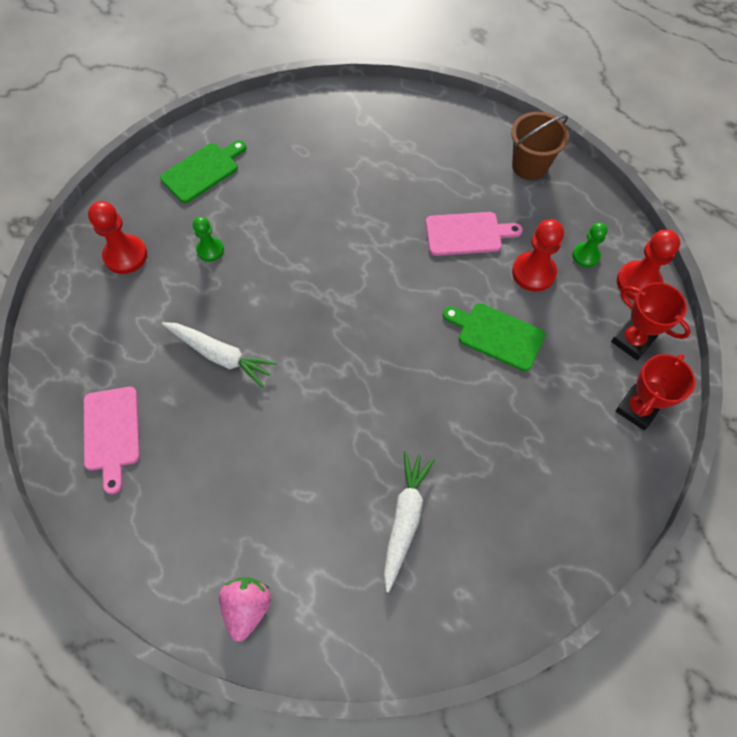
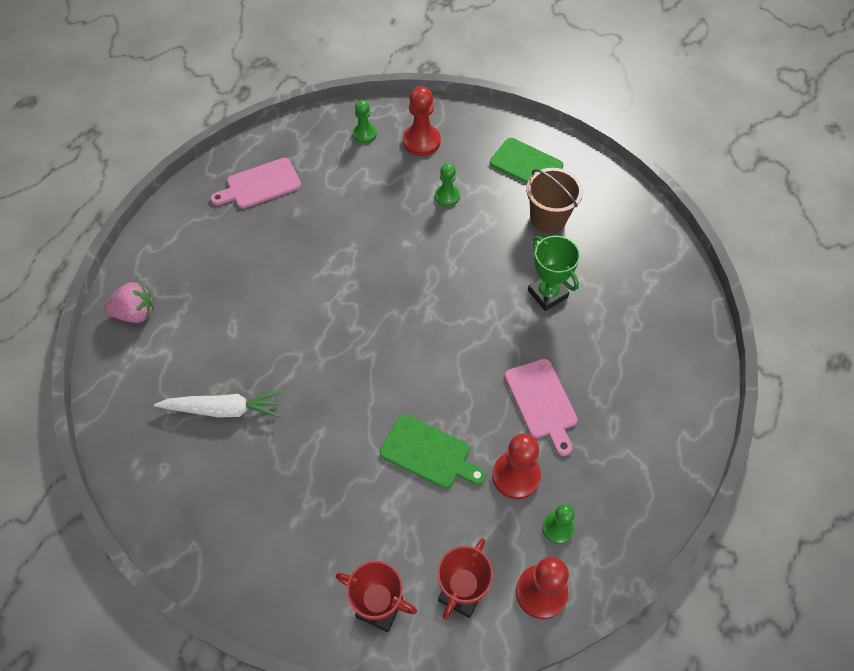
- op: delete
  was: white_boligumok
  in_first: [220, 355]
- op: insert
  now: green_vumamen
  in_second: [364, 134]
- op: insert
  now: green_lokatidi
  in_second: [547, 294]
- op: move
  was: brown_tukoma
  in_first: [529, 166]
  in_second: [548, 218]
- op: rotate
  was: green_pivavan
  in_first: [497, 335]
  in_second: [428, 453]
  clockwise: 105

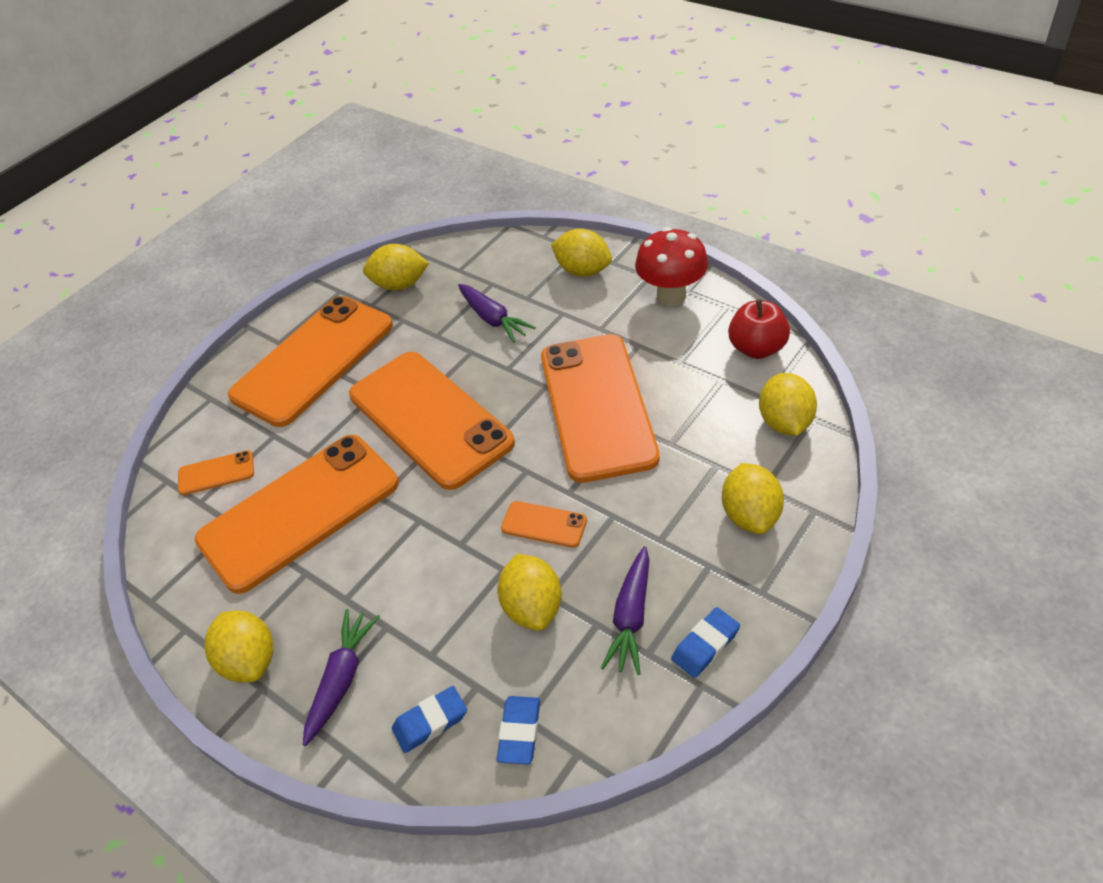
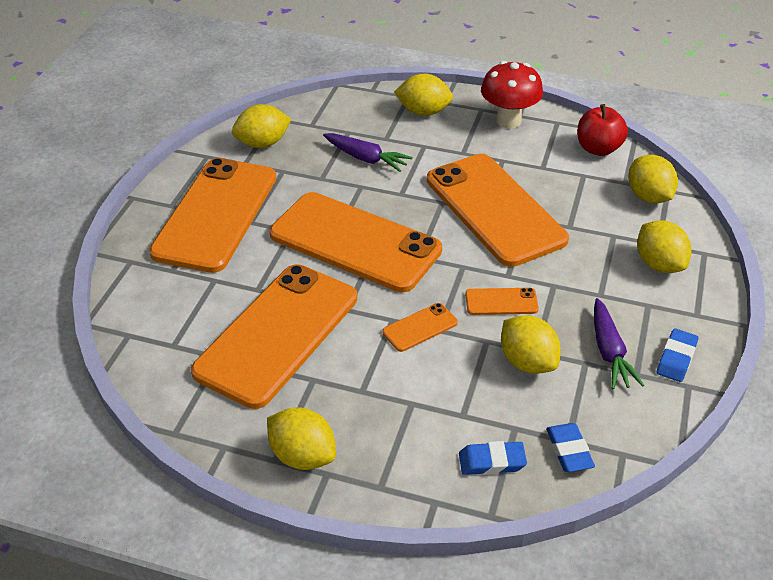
- op: delete
  was: purple_boligumok
  in_first: [342, 678]
- op: move
  was: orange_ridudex
  in_first: [216, 473]
  in_second: [420, 327]
- op: rotate
  was: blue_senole
  in_first: [430, 722]
  in_second: [492, 461]
  clockwise: 45

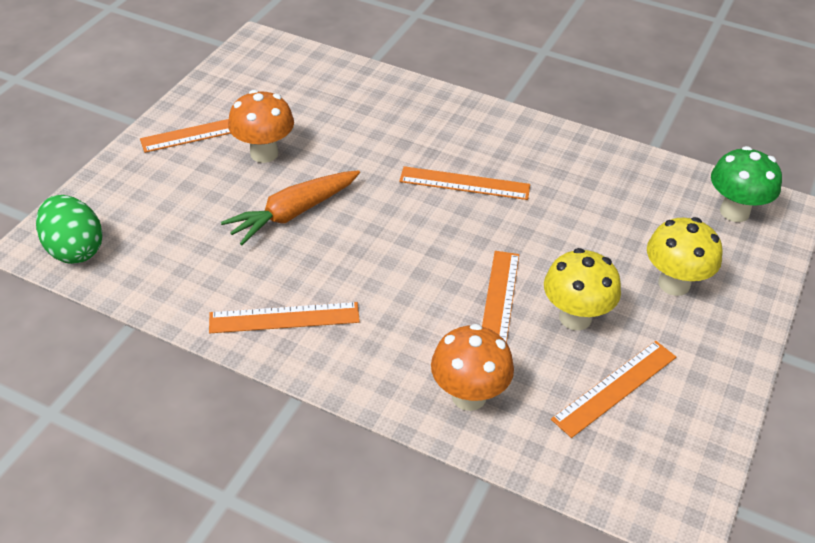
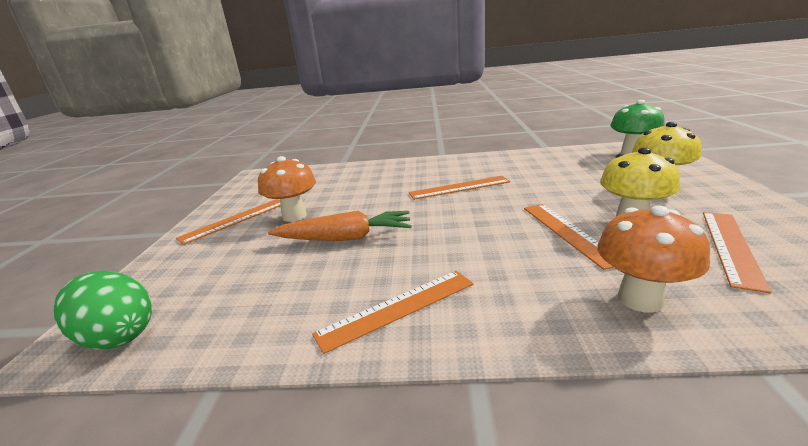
- op: rotate
  was: orange_boligumok
  in_first: [293, 213]
  in_second: [345, 238]
  clockwise: -120

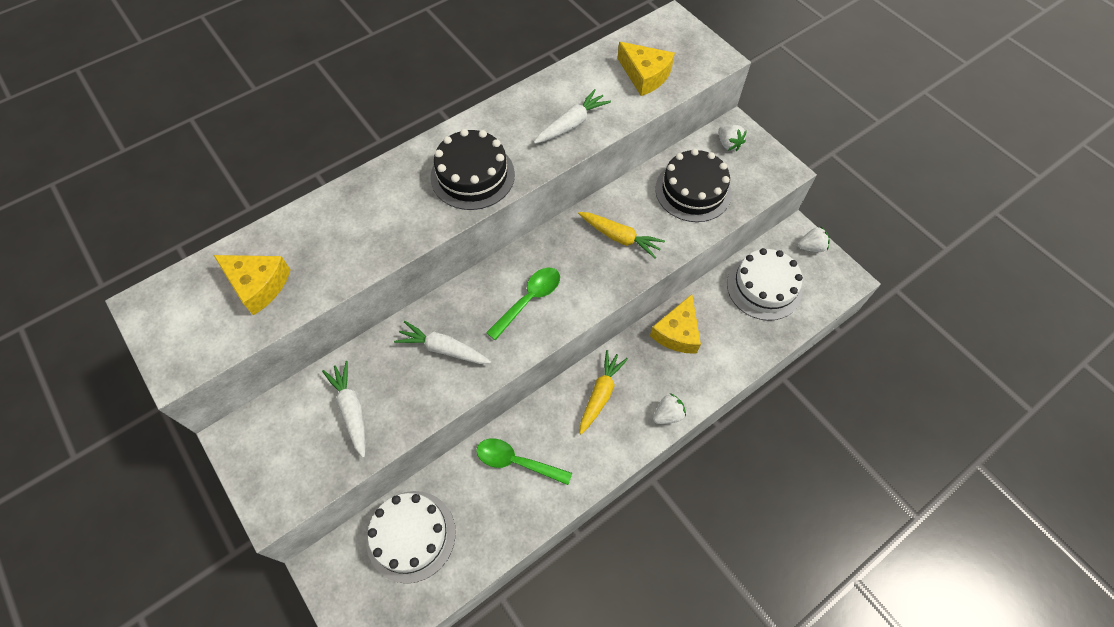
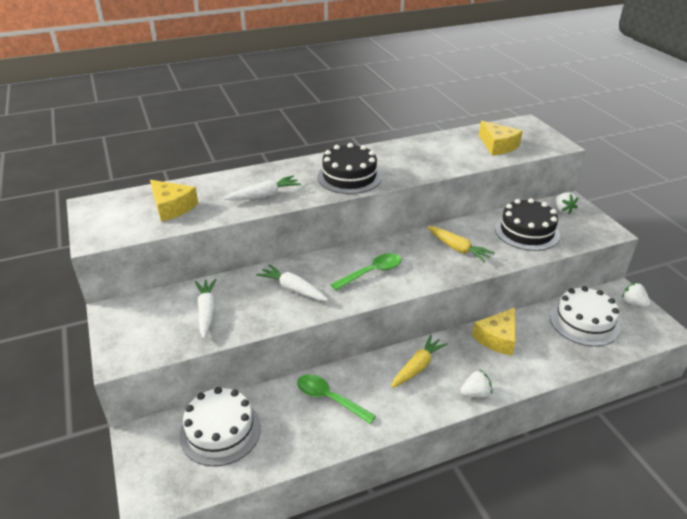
- op: move
  was: white_boligumok
  in_first: [571, 124]
  in_second: [264, 195]
- op: rotate
  was: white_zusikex
  in_first: [811, 247]
  in_second: [633, 303]
  clockwise: -135

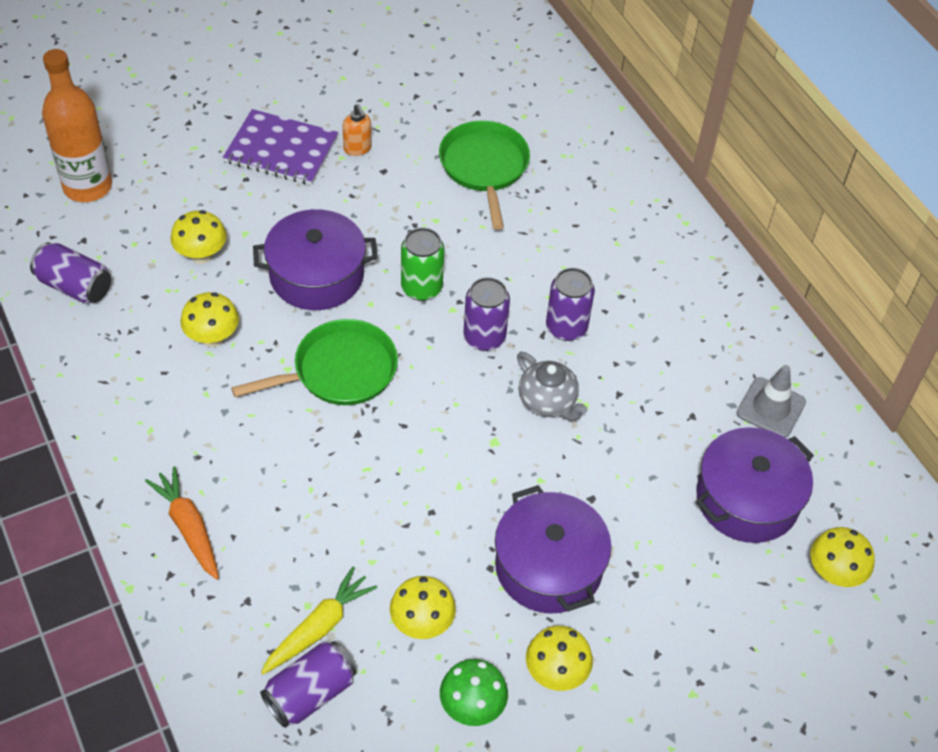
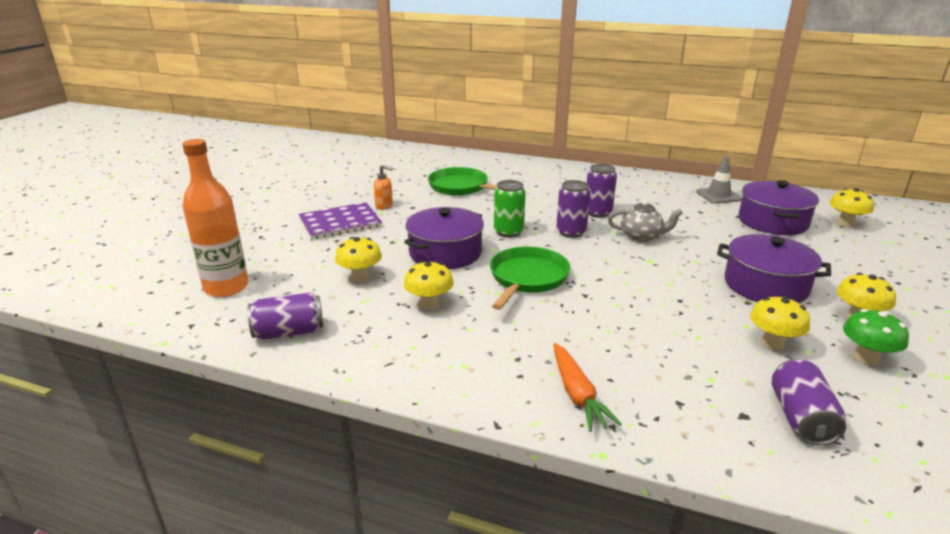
- op: delete
  was: yellow_boligumok
  in_first: [319, 627]
- op: rotate
  was: orange_boligumok
  in_first: [188, 527]
  in_second: [577, 394]
  clockwise: -120

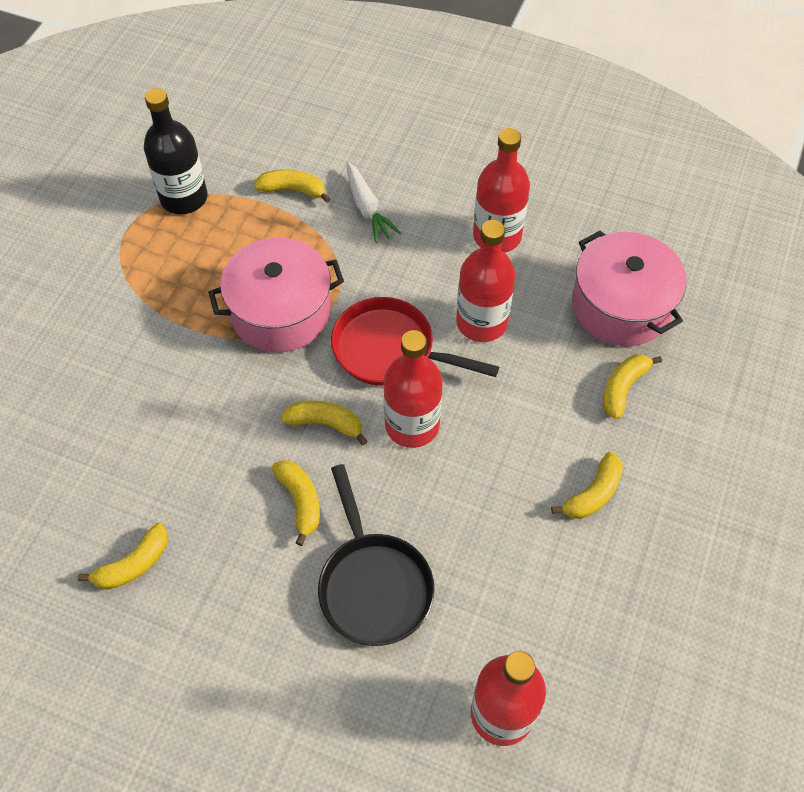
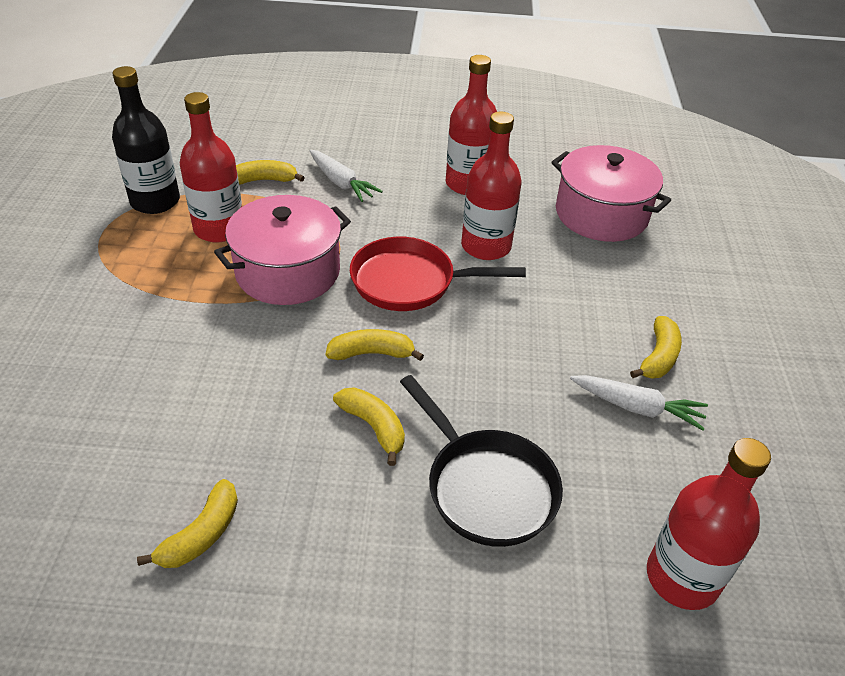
- op: delete
  was: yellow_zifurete
  in_first: [623, 388]
- op: insert
  now: white_boligumok
  in_second: [637, 407]
- op: move
  was: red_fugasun
  in_first: [412, 425]
  in_second: [219, 229]

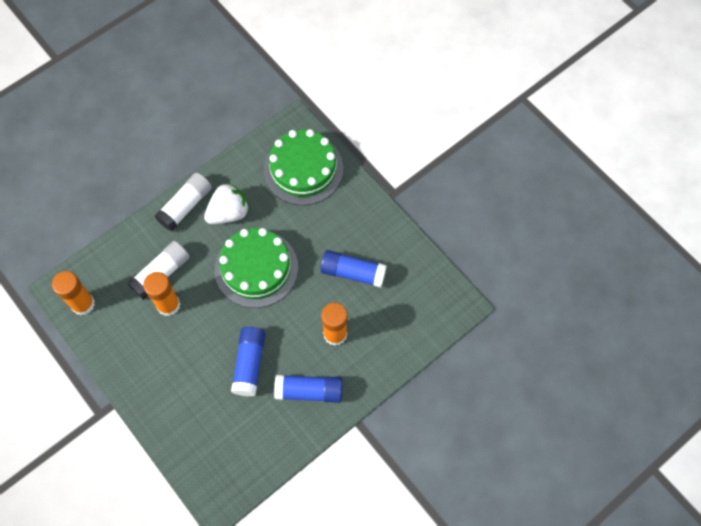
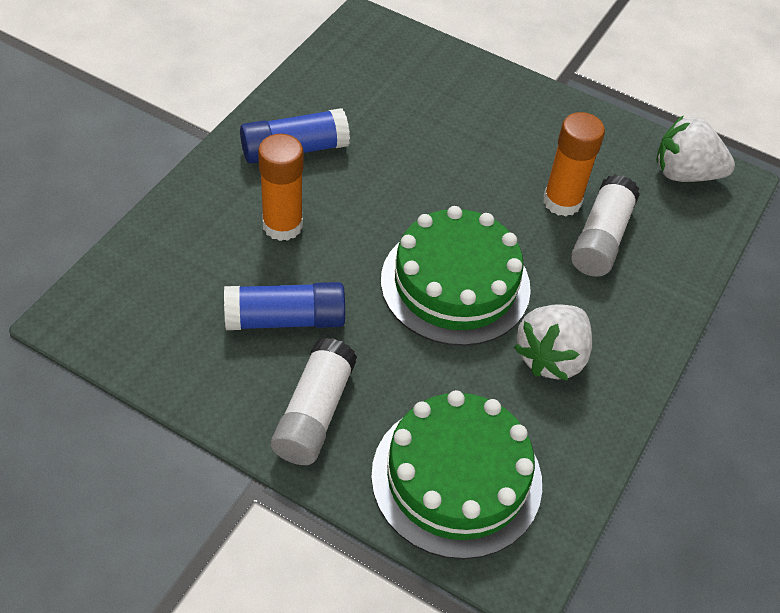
- op: delete
  was: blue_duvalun
  in_first: [249, 364]
- op: move
  was: white_duvalun
  in_first: [185, 206]
  in_second: [314, 413]
- op: replace
  was: orange_duvalun
  now: white_zusikex
  in_first: [83, 304]
  in_second: [685, 173]

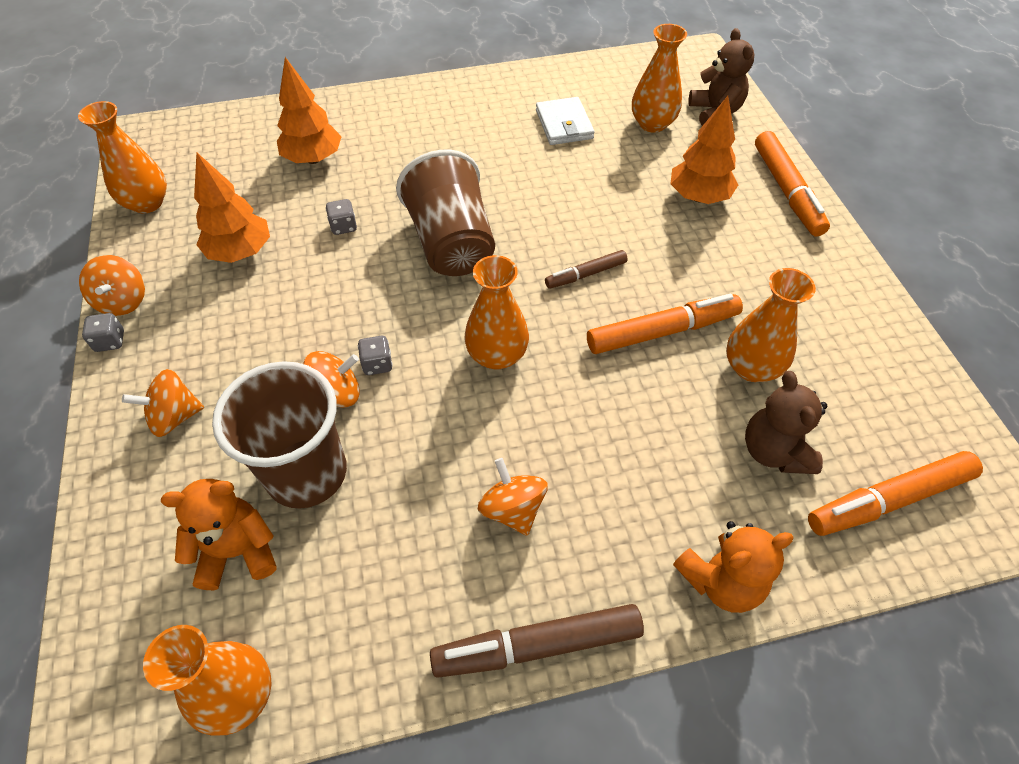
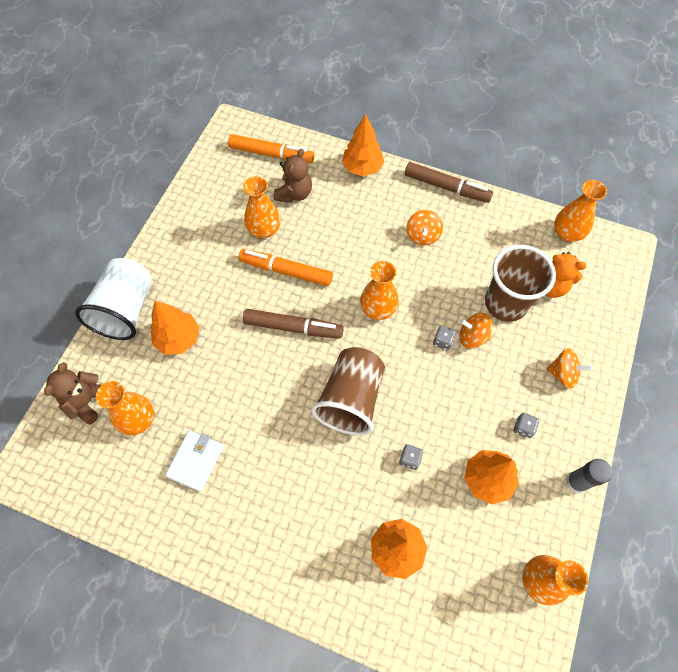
- op: move
  was: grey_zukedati
  in_first: [110, 341]
  in_second: [523, 428]
- op: replace
  was: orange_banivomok
  now: grey_duvalun
  in_first: [123, 301]
  in_second: [576, 482]
- op: replace
  was: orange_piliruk
  now: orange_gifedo
  in_first: [721, 580]
  in_second: [362, 168]
- op: replace
  was: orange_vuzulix
  now: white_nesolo
  in_first: [786, 191]
  in_second: [126, 309]
- op: resize
  was: brown_vuzulix
  in_first: [585, 274]
  in_second: [293, 327]
  ratio: 1.71

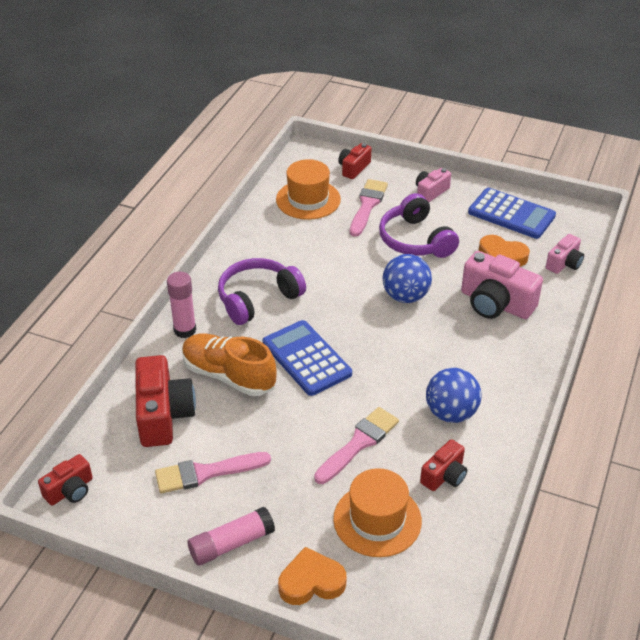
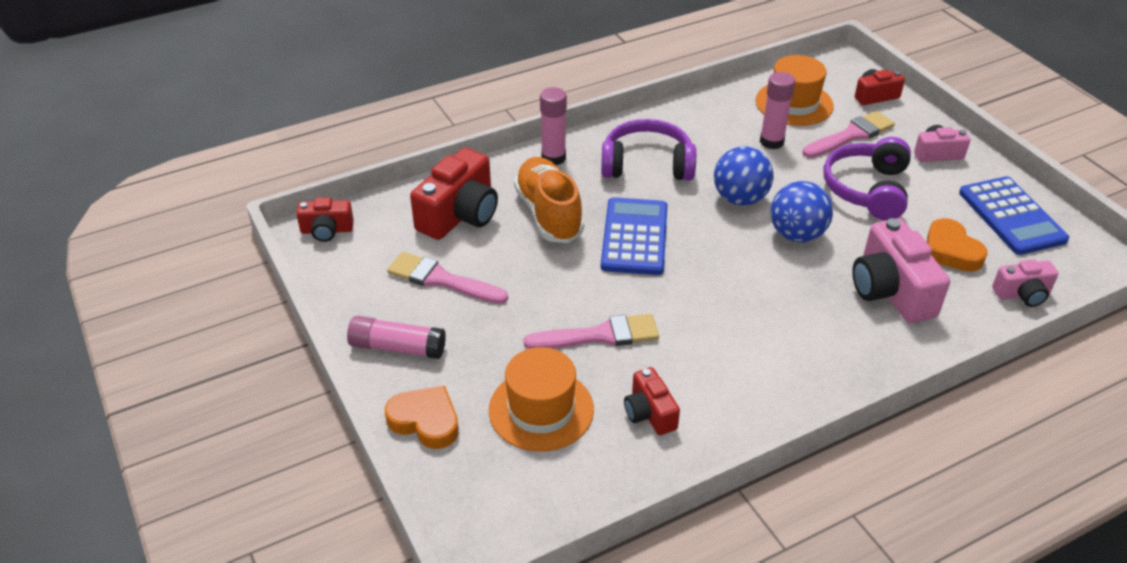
- op: insert
  now: pink_duvalun
  in_second: [771, 142]
- op: move
  was: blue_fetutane
  in_first: [451, 413]
  in_second: [740, 199]
- op: rotate
  was: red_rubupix
  in_first: [444, 476]
  in_second: [649, 413]
  clockwise: 75

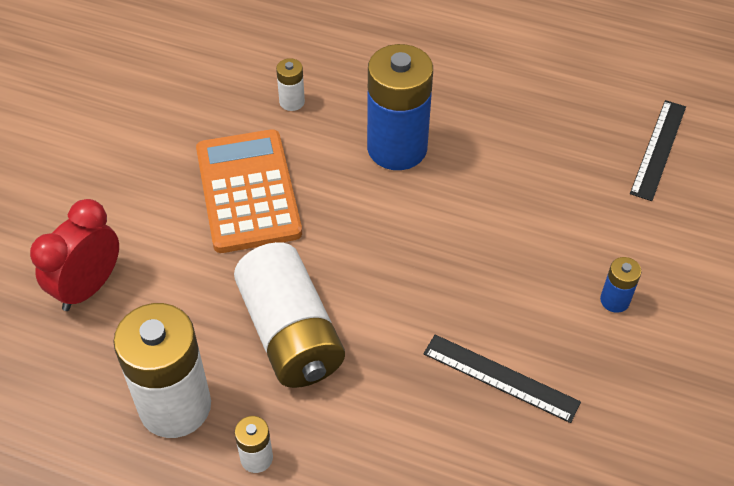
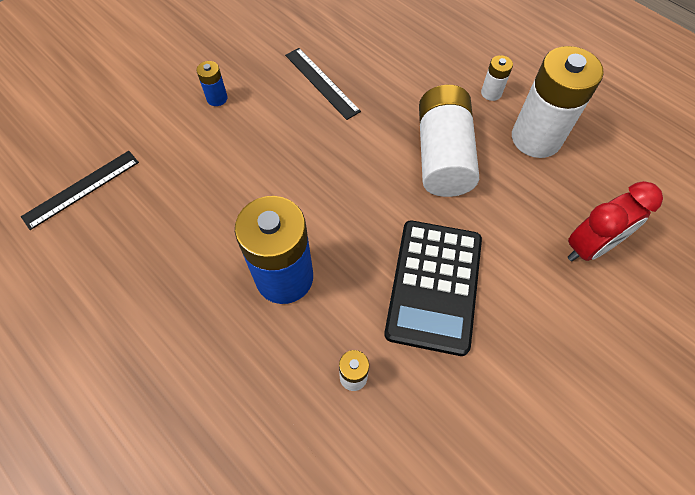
- op: recolor
  was: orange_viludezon
  now: black_viludezon
  in_first: [248, 191]
  in_second: [434, 286]

